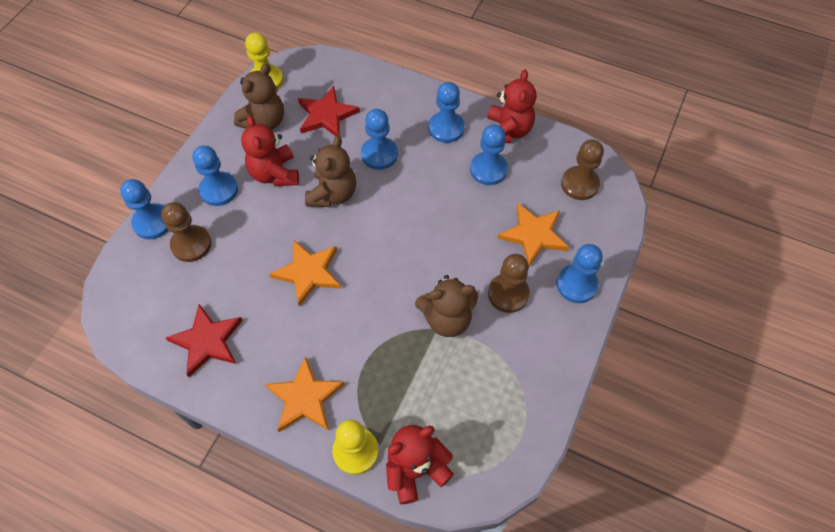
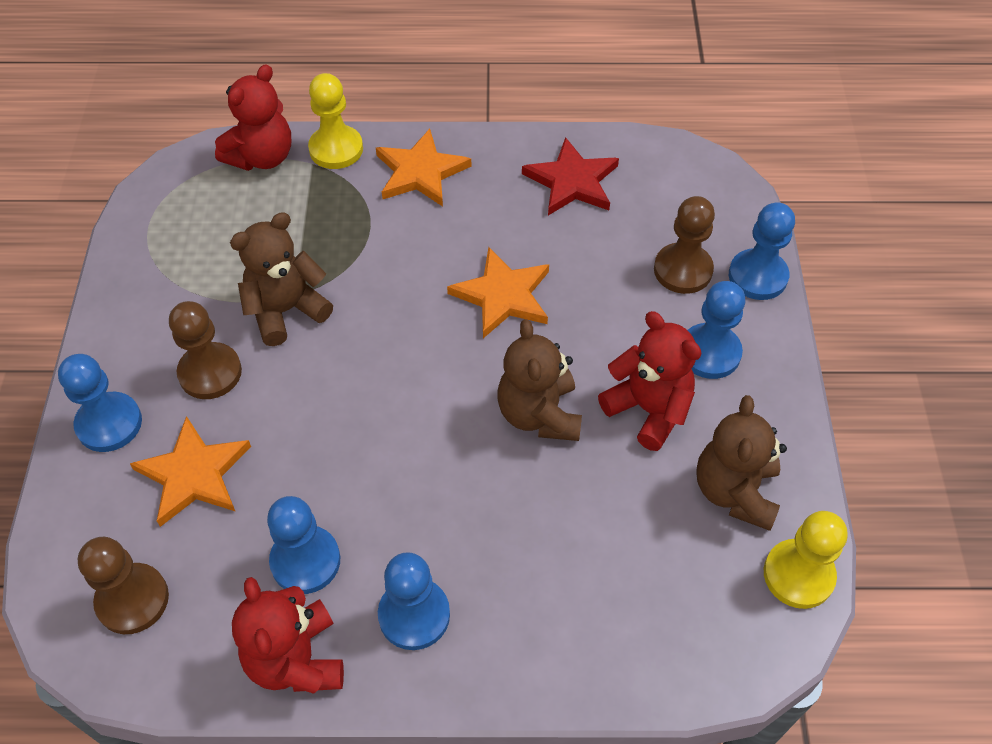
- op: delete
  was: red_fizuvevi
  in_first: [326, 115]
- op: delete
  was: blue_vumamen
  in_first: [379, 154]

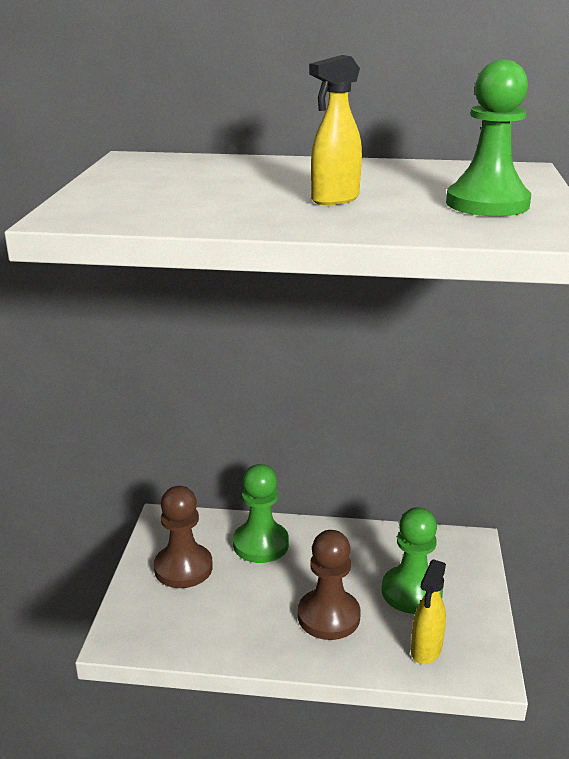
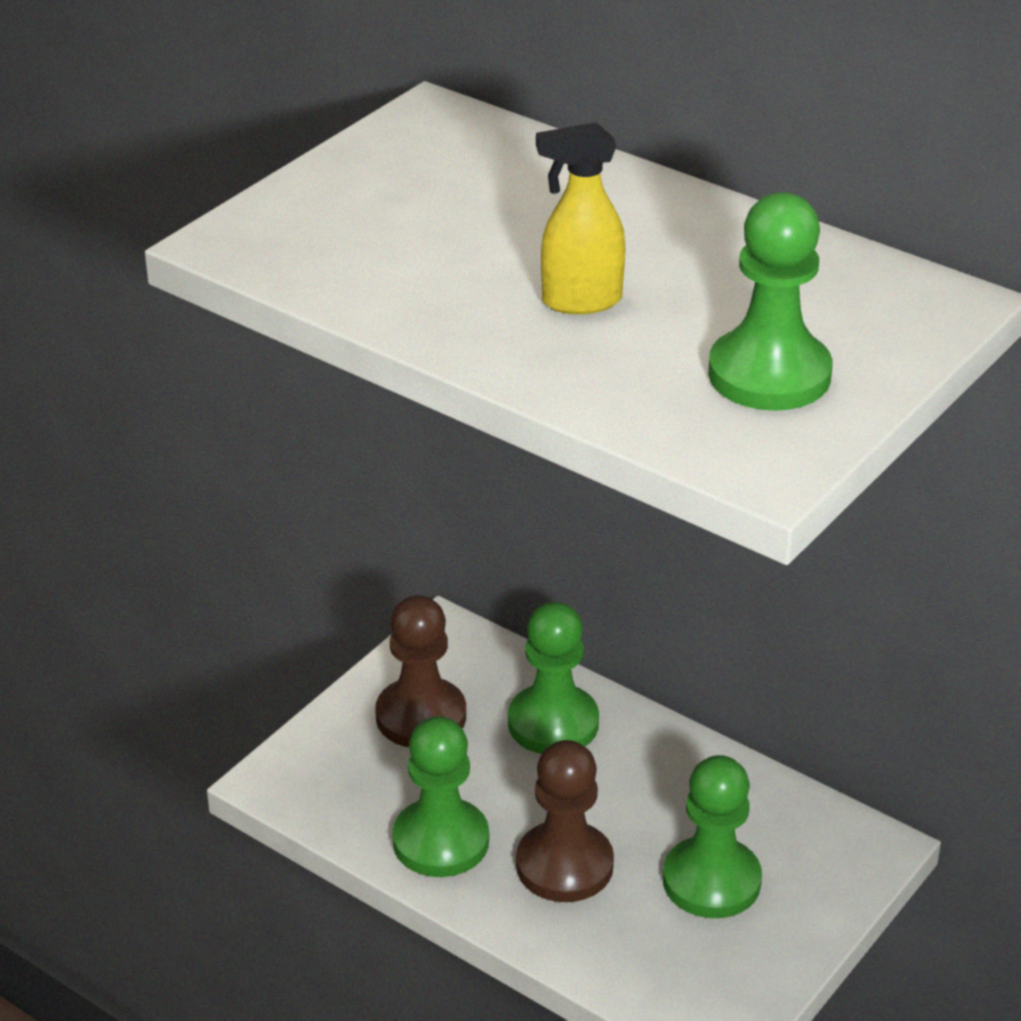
- op: delete
  was: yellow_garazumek
  in_first: [426, 650]
- op: insert
  now: green_vumamen
  in_second: [441, 841]

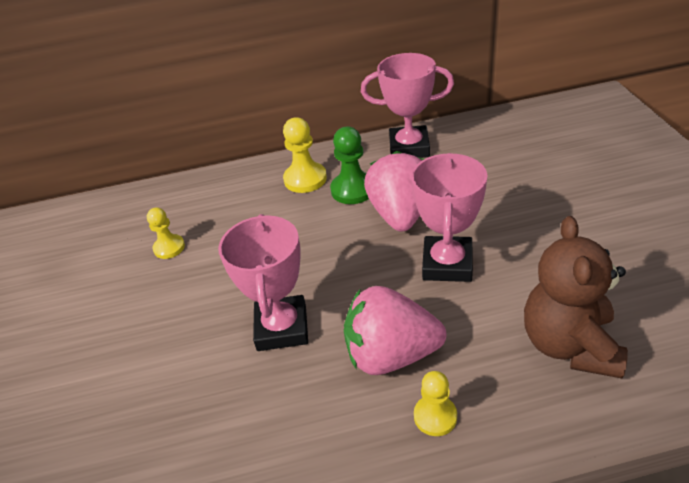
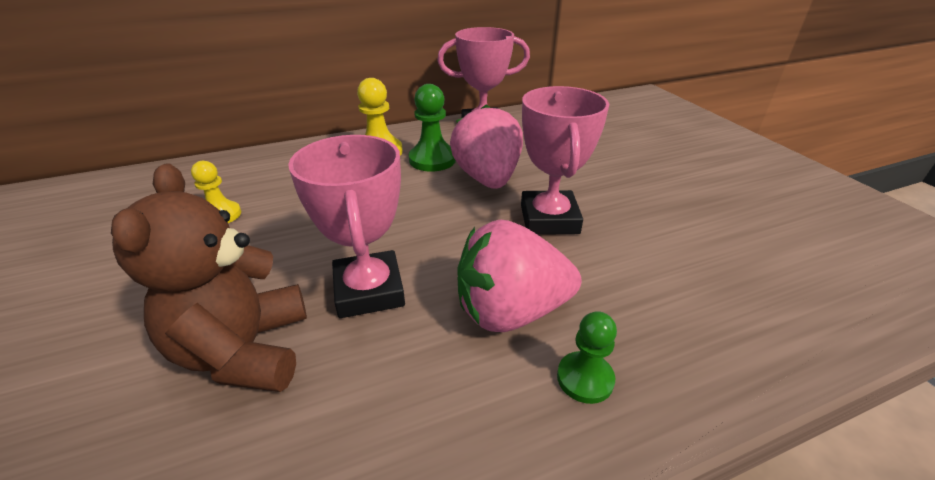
- op: move
  was: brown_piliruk
  in_first: [569, 345]
  in_second: [245, 351]
- op: recolor
  was: yellow_vumamen
  now: green_vumamen
  in_first: [435, 416]
  in_second: [585, 378]

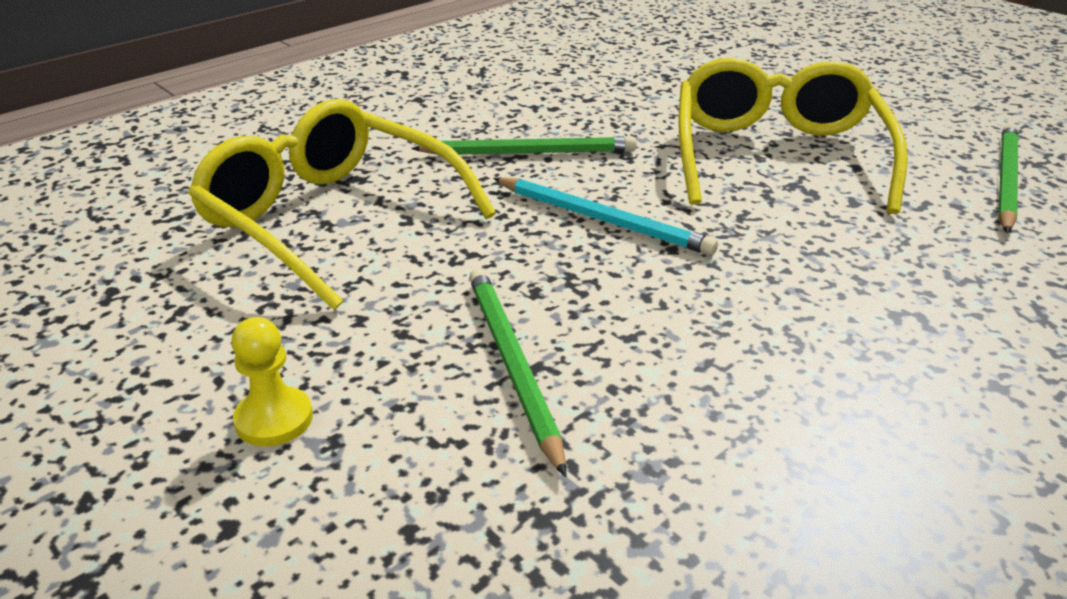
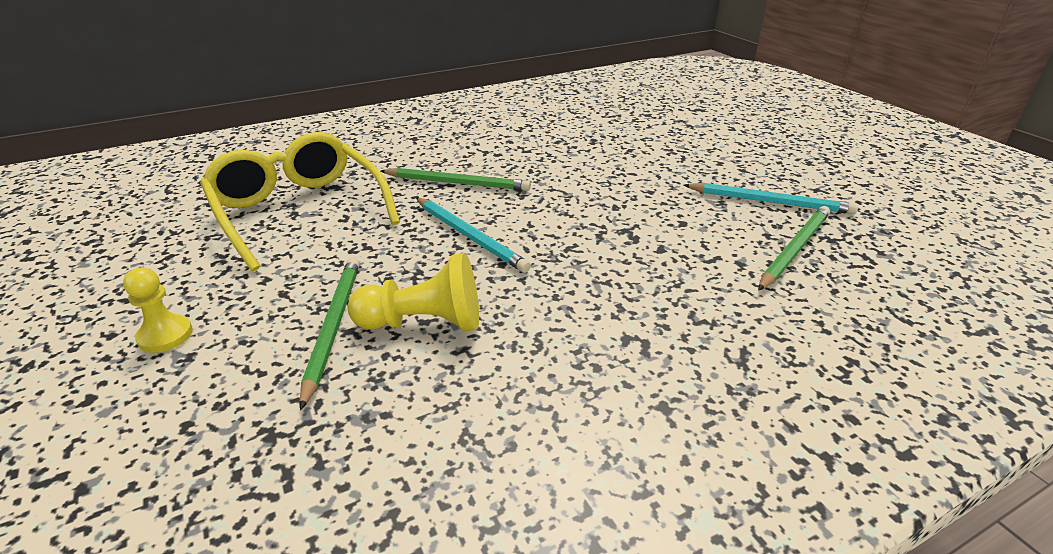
- op: delete
  was: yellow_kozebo
  in_first: [777, 156]
- op: insert
  now: yellow_vumamen
  in_second: [424, 323]
- op: insert
  now: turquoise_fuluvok
  in_second: [769, 202]

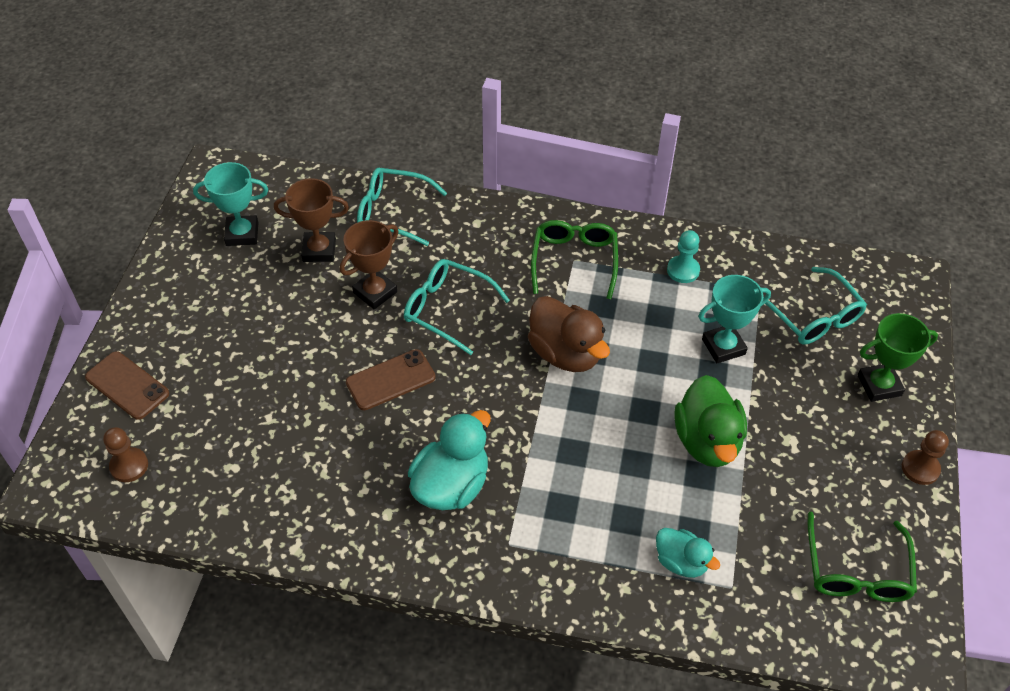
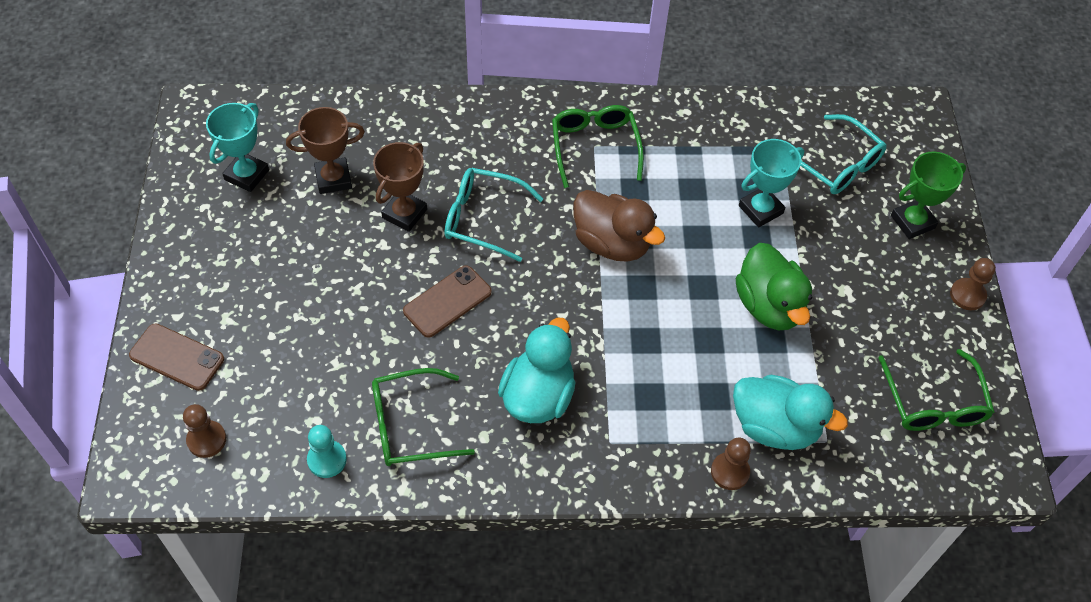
- op: delete
  was: turquoise_kozebo
  in_first: [393, 212]
- op: insert
  now: green_kozebo
  in_second: [411, 425]
- op: insert
  now: brown_vumamen
  in_second: [730, 472]
- op: move
  was: turquoise_vumamen
  in_first: [683, 270]
  in_second: [327, 460]
- op: rotate
  was: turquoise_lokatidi
  in_first: [242, 234]
  in_second: [246, 175]
  clockwise: -45
- op: resize
  was: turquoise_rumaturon
  in_first: [681, 562]
  in_second: [775, 426]
  ratio: 1.68

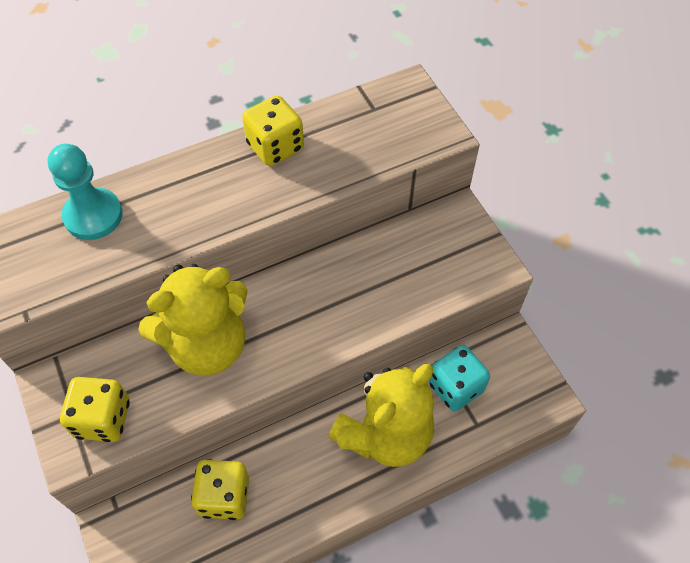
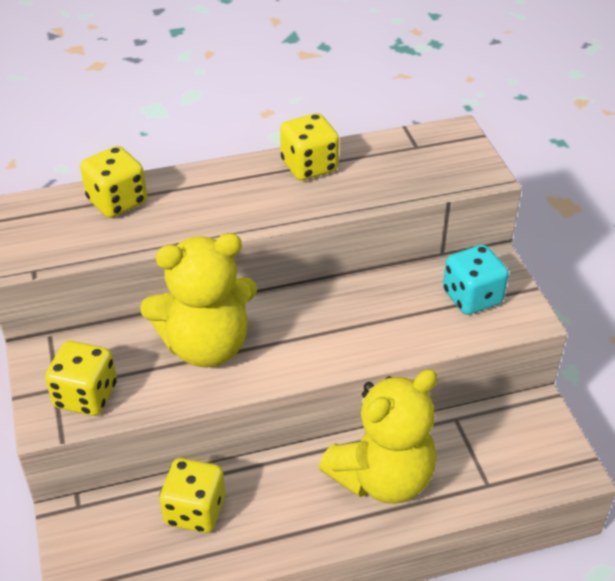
- op: move
  was: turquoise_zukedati
  in_first: [455, 387]
  in_second: [472, 297]
- op: replace
  was: turquoise_vumamen
  now: yellow_zukedati
  in_first: [93, 215]
  in_second: [117, 201]

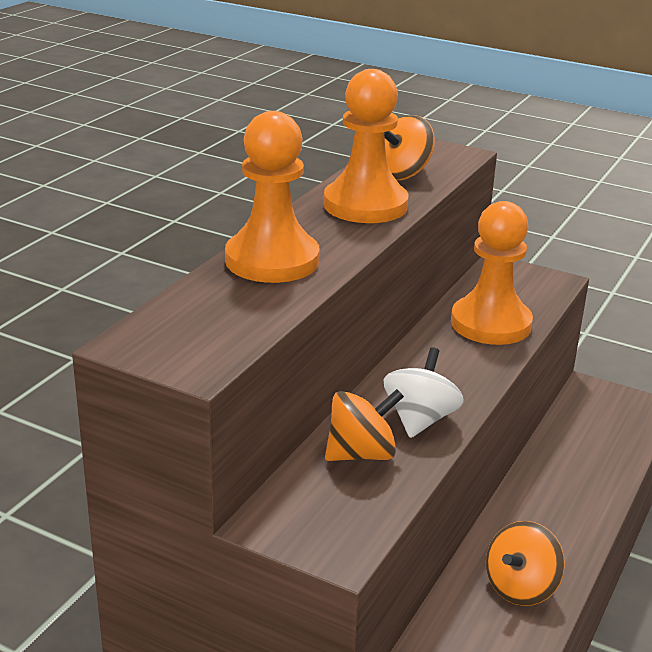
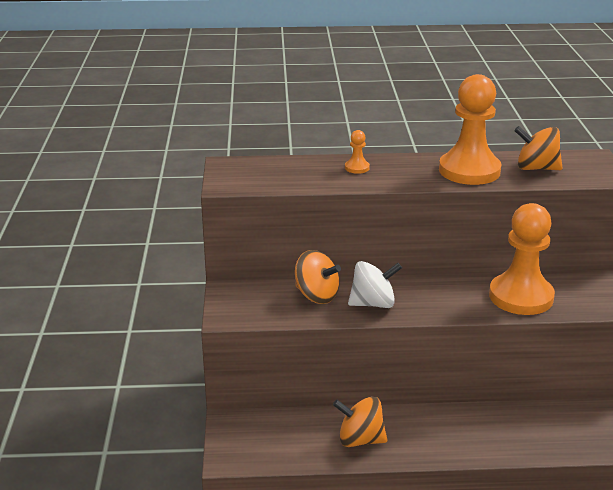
- op: resize
  was: orange_vumamen
  in_first: [272, 260]
  in_second: [357, 168]
  ratio: 0.41

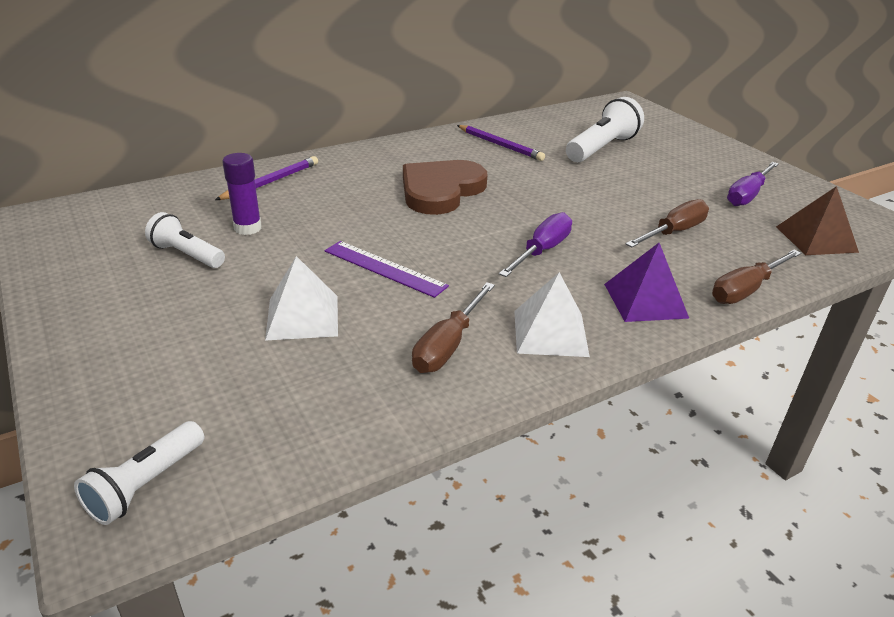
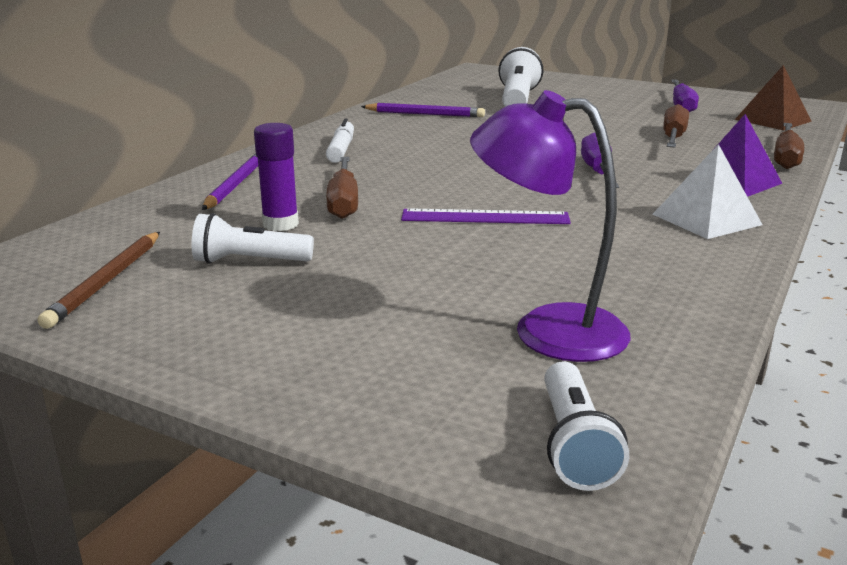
- op: delete
  was: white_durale
  in_first: [302, 317]
- op: delete
  was: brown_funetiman
  in_first: [441, 190]
- op: insert
  now: brown_fuluvok
  in_second: [107, 281]
- op: insert
  now: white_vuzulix
  in_second: [341, 150]
- op: insert
  now: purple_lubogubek
  in_second: [547, 330]
- op: move
  was: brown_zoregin
  in_first: [448, 345]
  in_second: [344, 202]

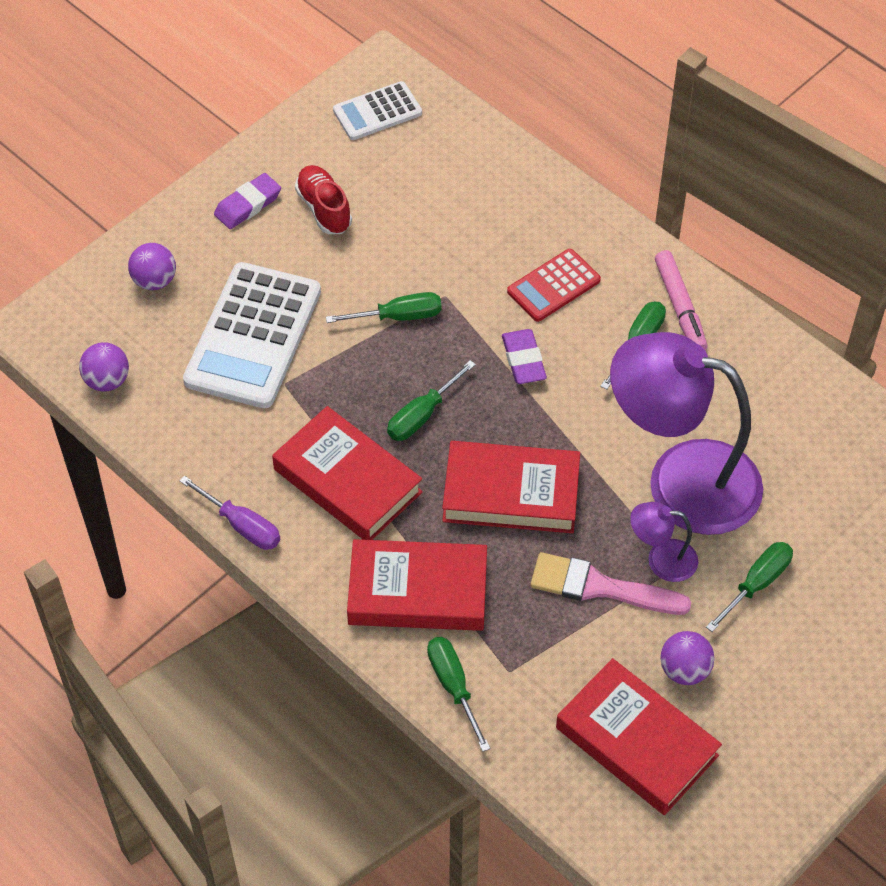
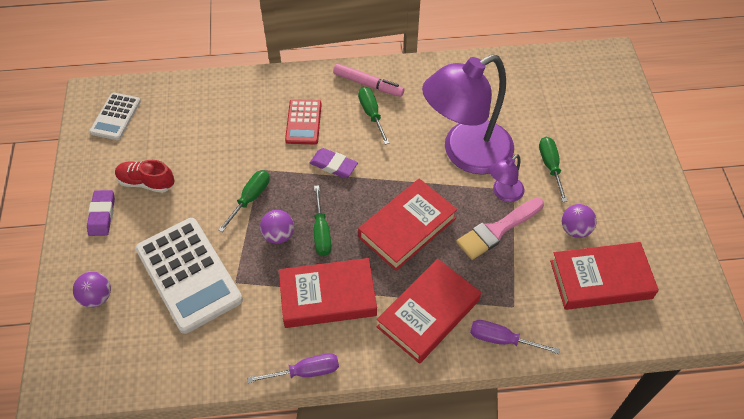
- op: move
  was: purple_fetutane
  in_first: [107, 380]
  in_second: [278, 235]
- op: recolor
  was: green_zoregin
  now: purple_zoregin
  in_first: [454, 687]
  in_second: [502, 339]

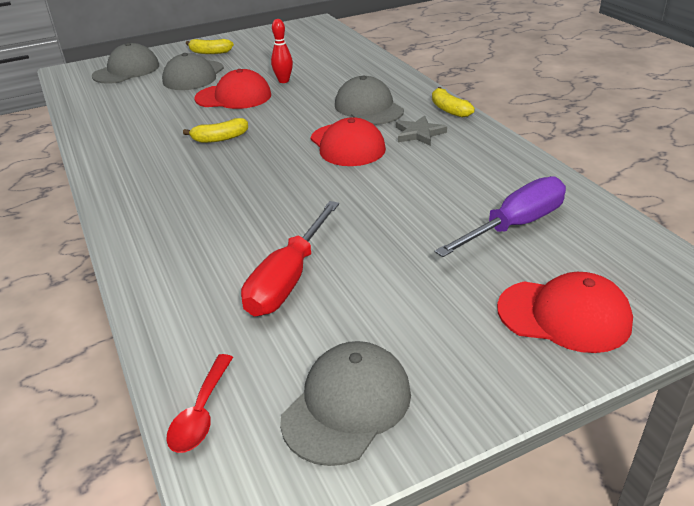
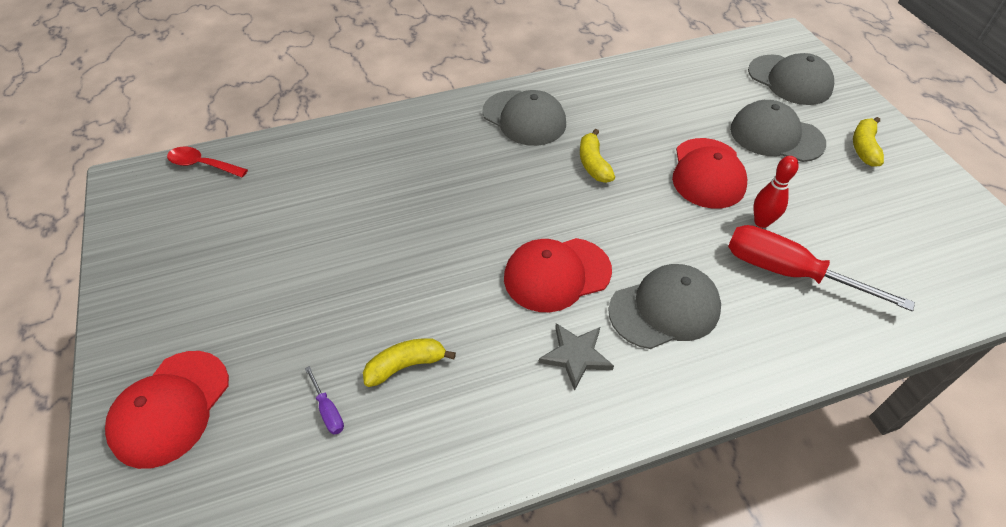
- op: move
  was: red_zoregin
  in_first: [288, 279]
  in_second: [788, 272]
- op: move
  was: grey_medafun
  in_first: [347, 405]
  in_second: [524, 118]
- op: move
  was: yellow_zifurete
  in_first: [449, 110]
  in_second: [405, 365]
- op: resize
  was: purple_zoregin
  in_first: [515, 225]
  in_second: [328, 410]
  ratio: 0.41

